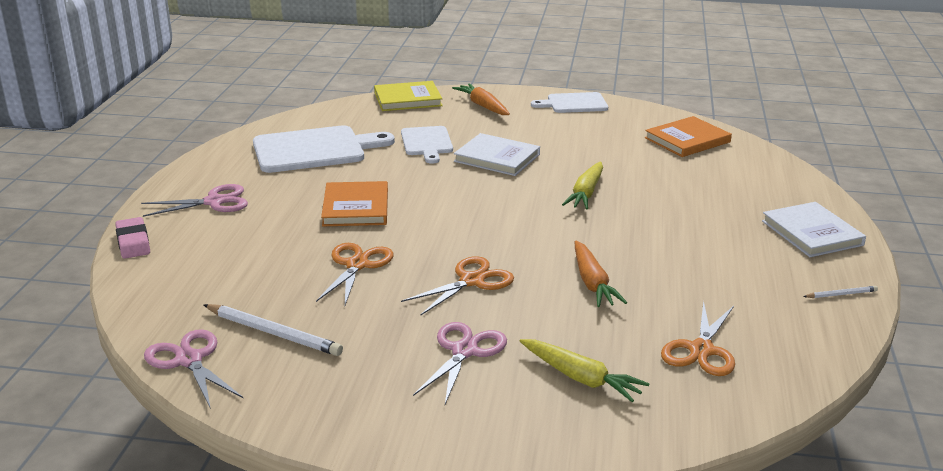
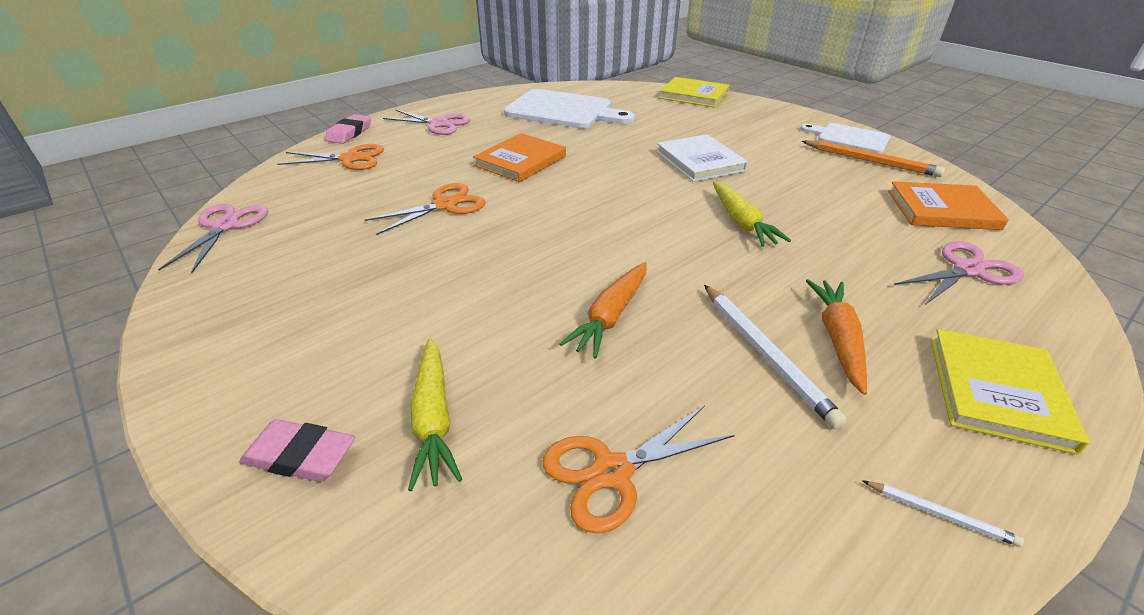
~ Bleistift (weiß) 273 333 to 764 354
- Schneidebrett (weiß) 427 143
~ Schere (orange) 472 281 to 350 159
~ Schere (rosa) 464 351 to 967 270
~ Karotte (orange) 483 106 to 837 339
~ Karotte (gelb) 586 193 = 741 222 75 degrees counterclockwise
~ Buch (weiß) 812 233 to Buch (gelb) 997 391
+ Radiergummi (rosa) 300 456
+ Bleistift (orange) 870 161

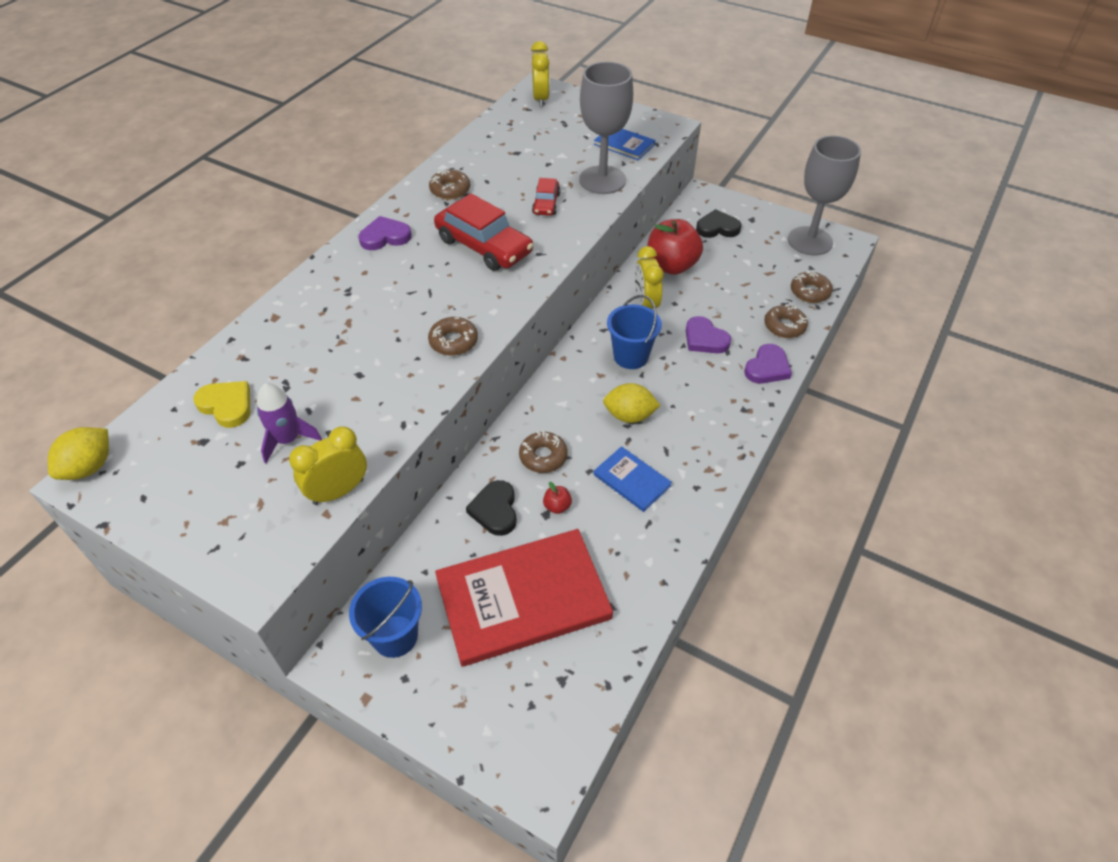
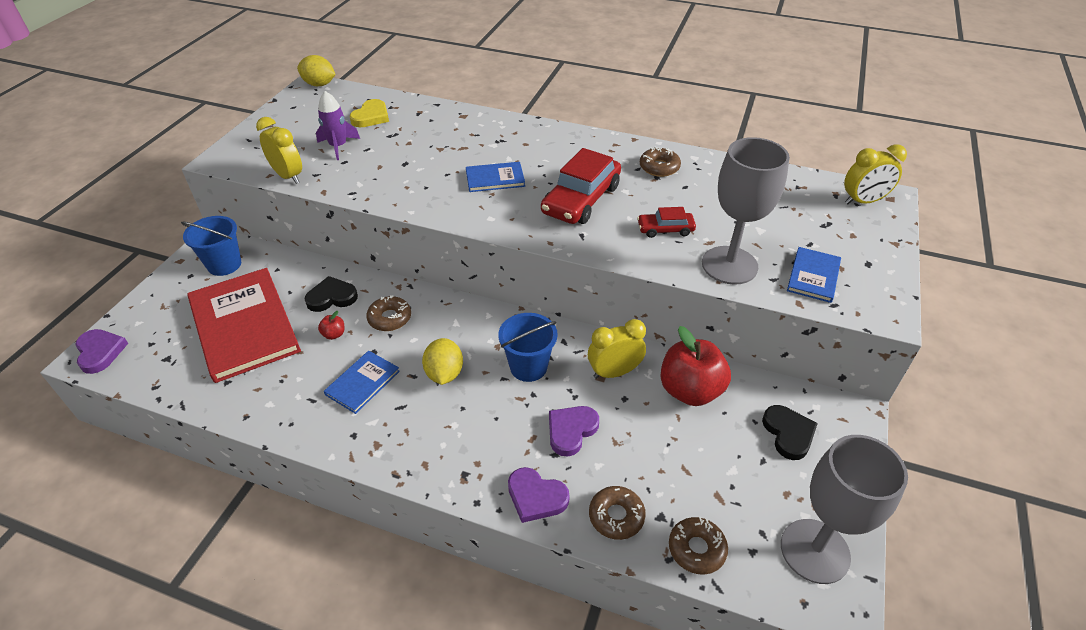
~ Herz (lila) 385 237 to 100 352
- Donut (braun) 453 341
+ Buch (blau) 495 179

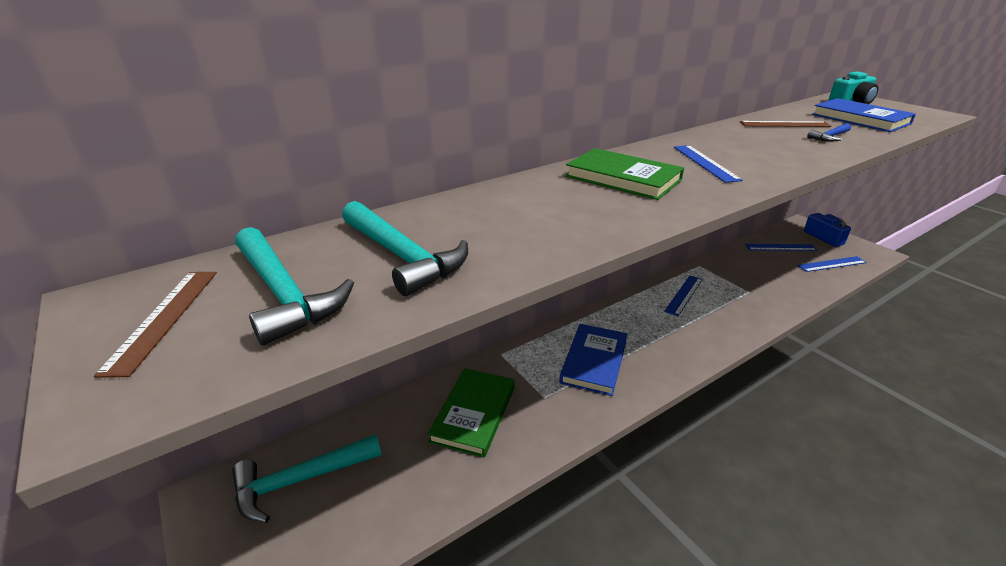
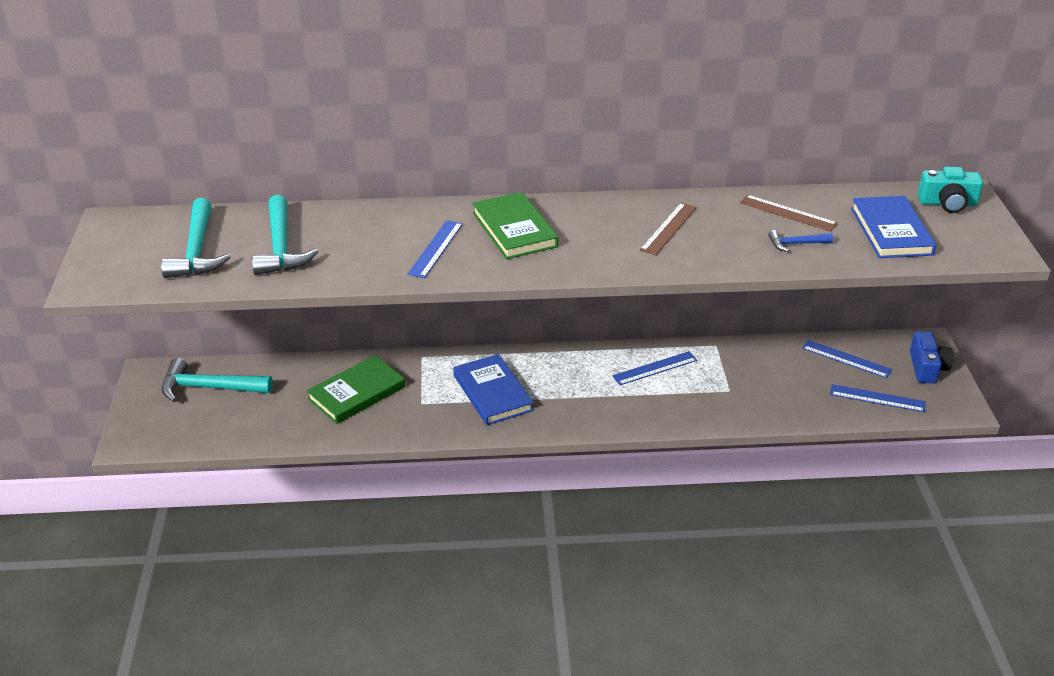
~ Lineal (braun) 164 318 to 668 228
~ Buch (blau) 594 361 = 492 393 75 degrees counterclockwise
~ Lineal (blau) 705 163 to 435 248

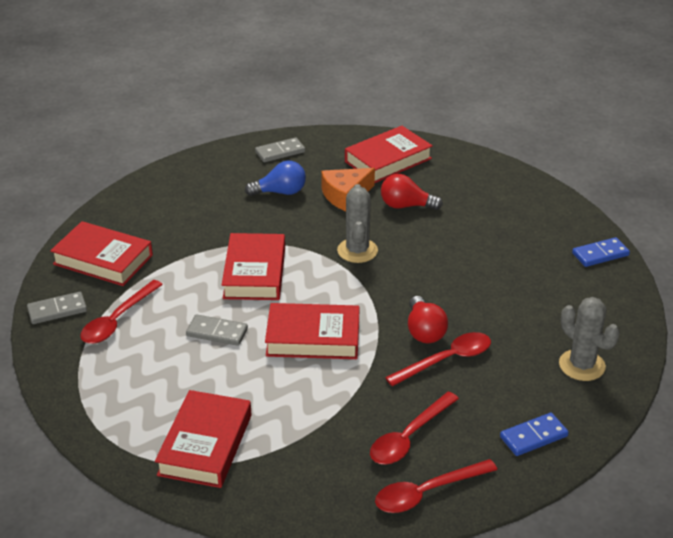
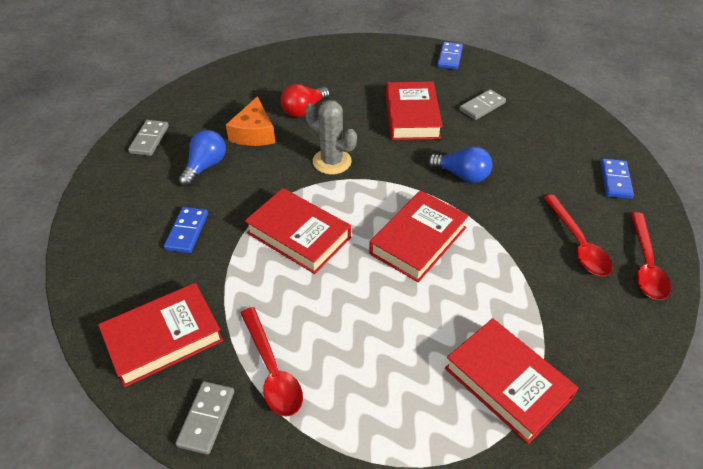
~ Dominostein (grau) 217 332 to 482 106
~ Buch (rot) 388 160 to 412 116
- Löffel (rot) 446 360
~ Glühbirne (rot) 424 331 to Glühbirne (blau) 462 175
- Kaktus (grau) 582 365
+ Dominostein (blau) 187 231

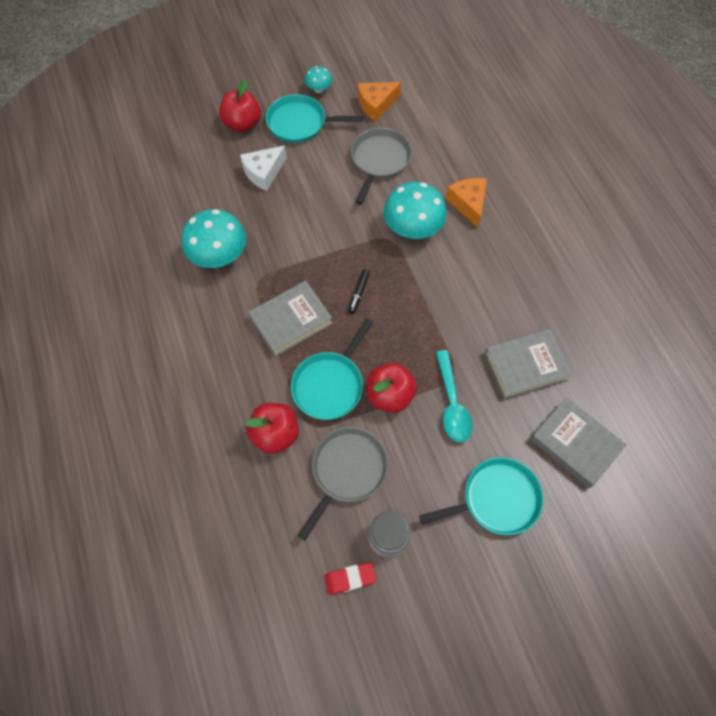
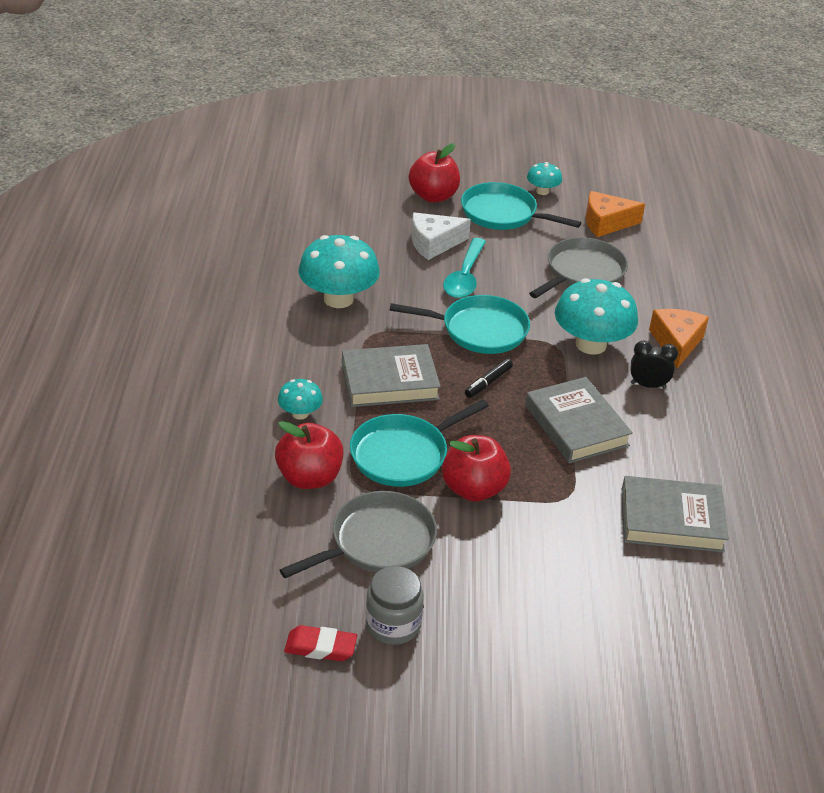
~ Pfanne (türkis) 496 499 to 480 330
~ Löffel (türkis) 452 404 to 465 277
~ Buch (grau) 575 444 to 576 425
+ Pilz (türkis) 300 413
+ Wecker (schwarz) 648 385

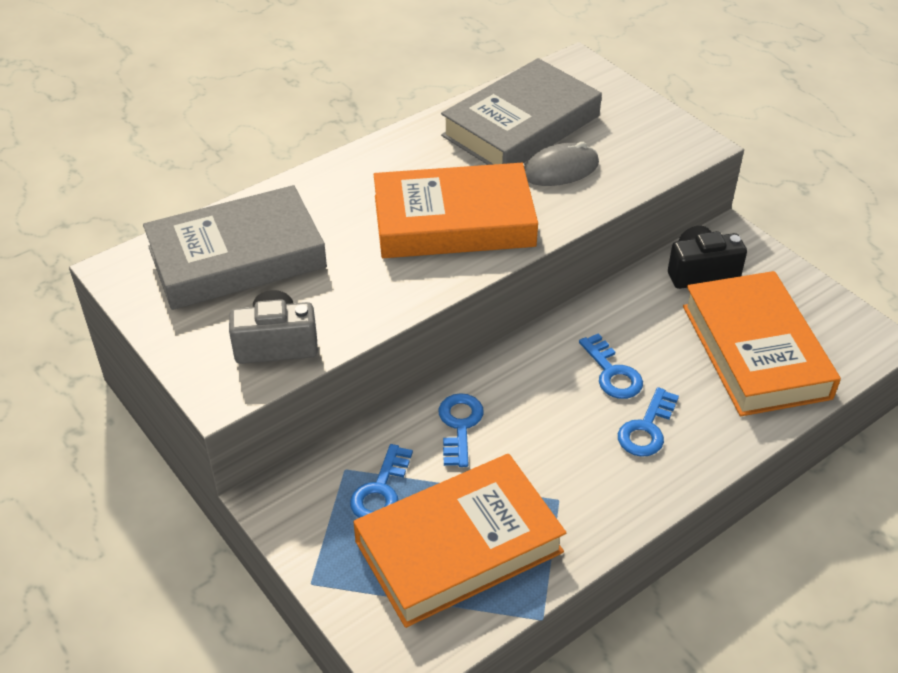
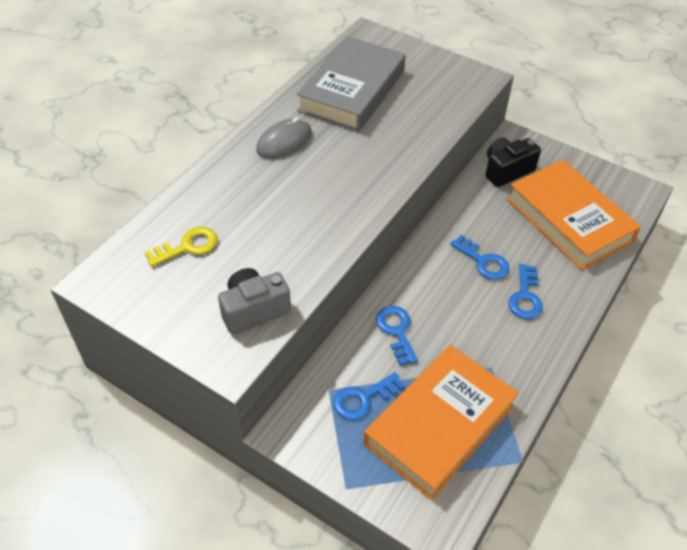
~ Buch (grau) 237 257 to Schlüssel (gelb) 187 246
~ Schlüssel (blau) 381 490 = 363 399 60 degrees clockwise
- Buch (orange) 454 221
~ Computermaus (grau) 560 169 to 284 142

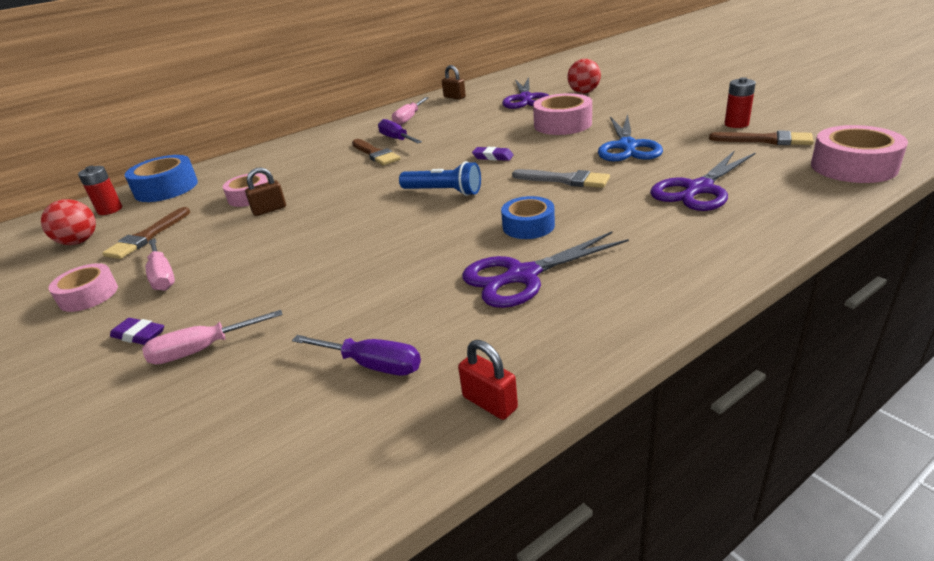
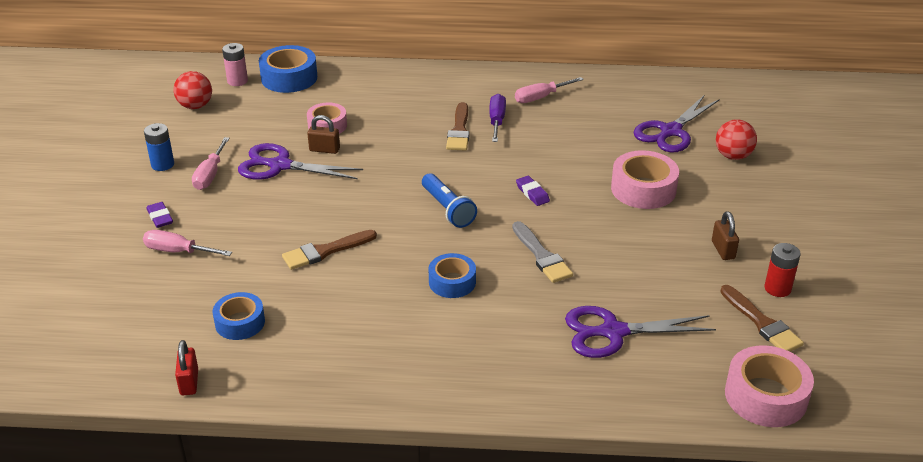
~ Klebeband (rosa) 88 295 to Batterie (blau) 162 164
~ Batterie (rot) 110 210 to Batterie (rosa) 237 81
~ Pinsel (braun) 147 237 to 325 251
~ Schraubenzieher (lila) 372 365 to Klebeband (blau) 240 322
~ Vorhängeschloss (braun) 454 97 to 723 250
~ Vorhängeschloss (rot) 489 403 to 189 382
~ Schere (lila) 522 276 to 280 166
- Schere (blau) 627 146

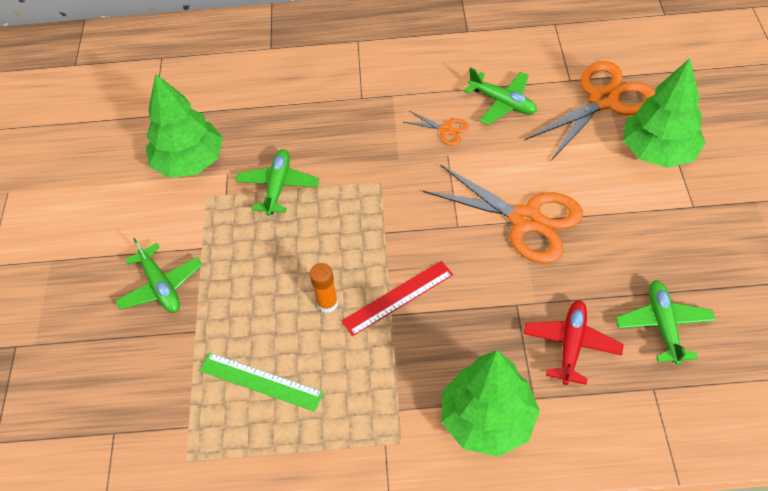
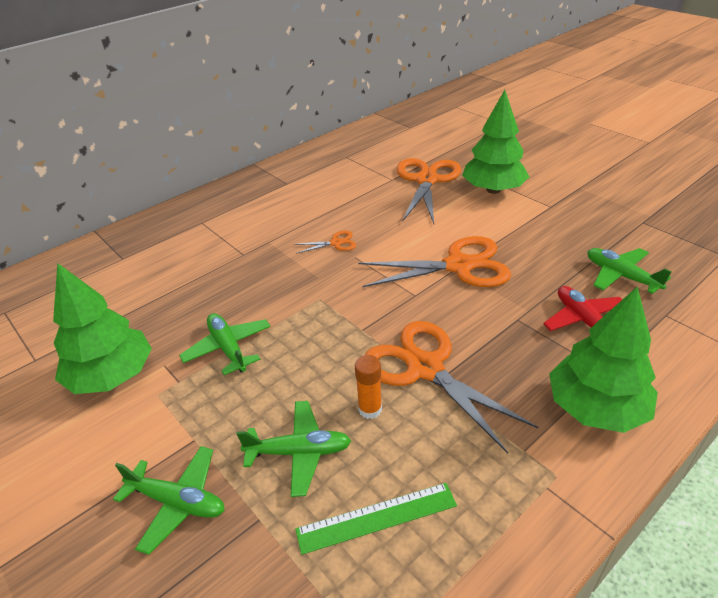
~ Lineal (rot) 397 297 to Schere (orange) 425 368
~ Flugzeug (grün) 502 103 to 299 452

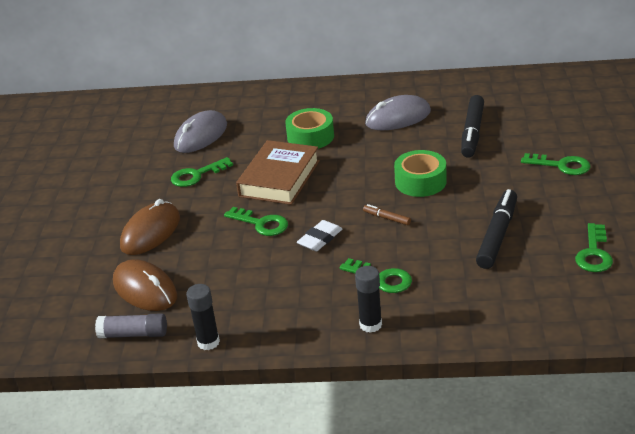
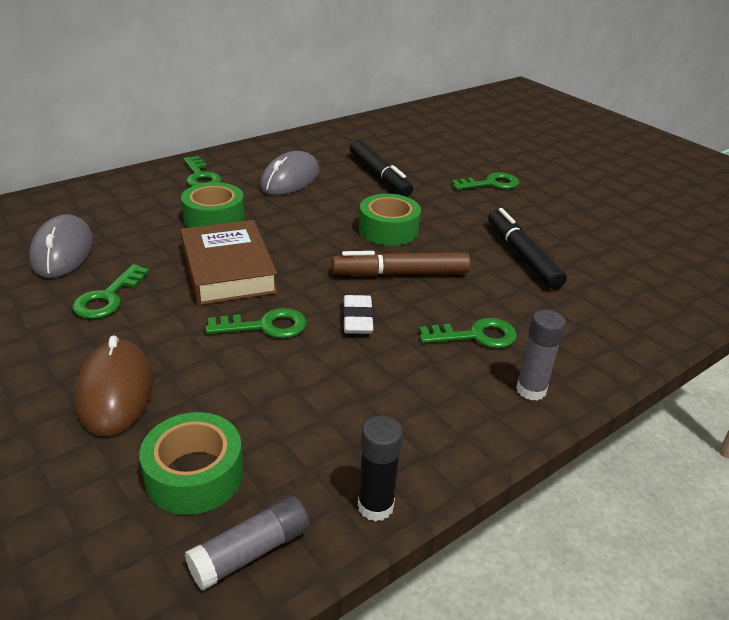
~ Computermaus (braun) 145 289 to Klebeband (grün) 194 475
~ Klebestift (schwarz) 370 325 to Klebestift (grau) 531 390
~ Filzstift (braun) 387 218 = 401 274 x2.14
~ Schlüssel (grün) 594 253 to 200 177

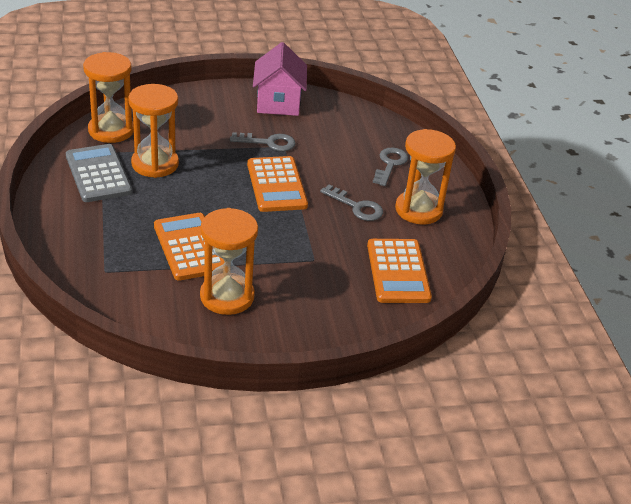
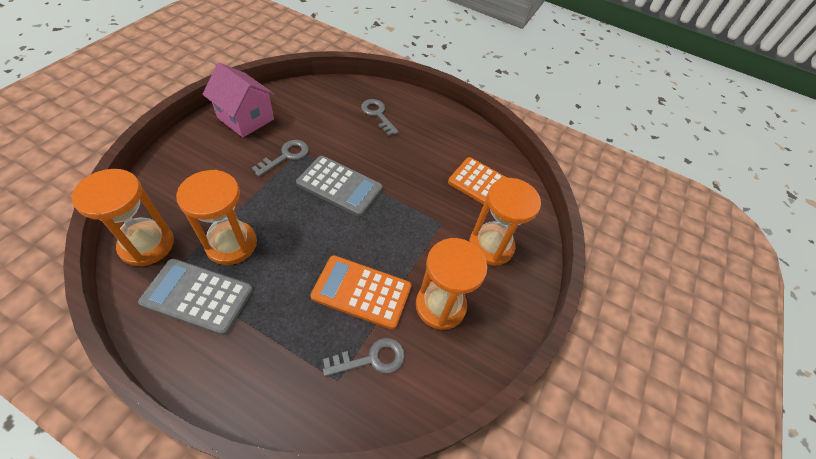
~ Taschenrechner (orange) 276 185 to Taschenrechner (grau) 339 186
~ Schlüssel (grau) 356 207 to 371 359
~ Sanduhr (orange) 418 210 to 491 246

